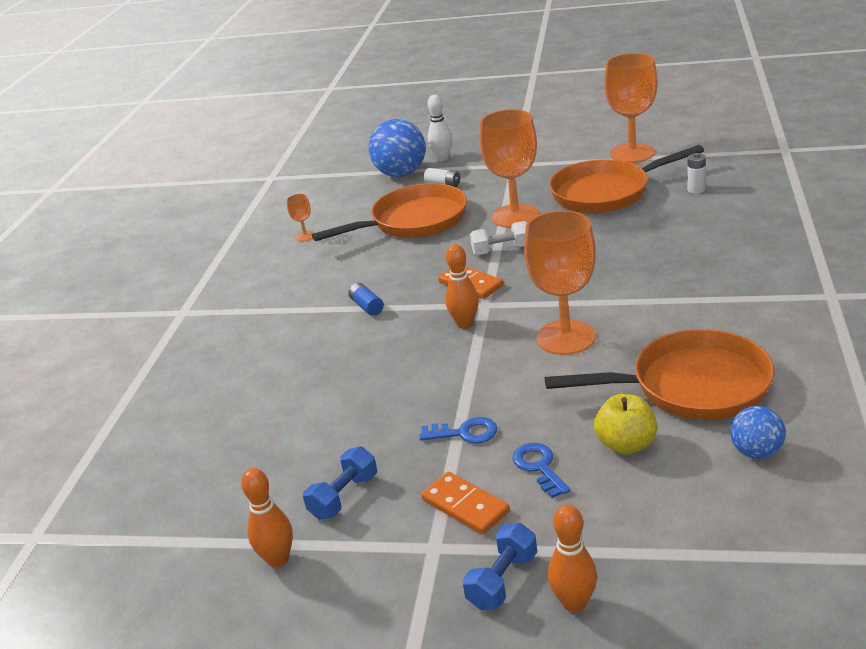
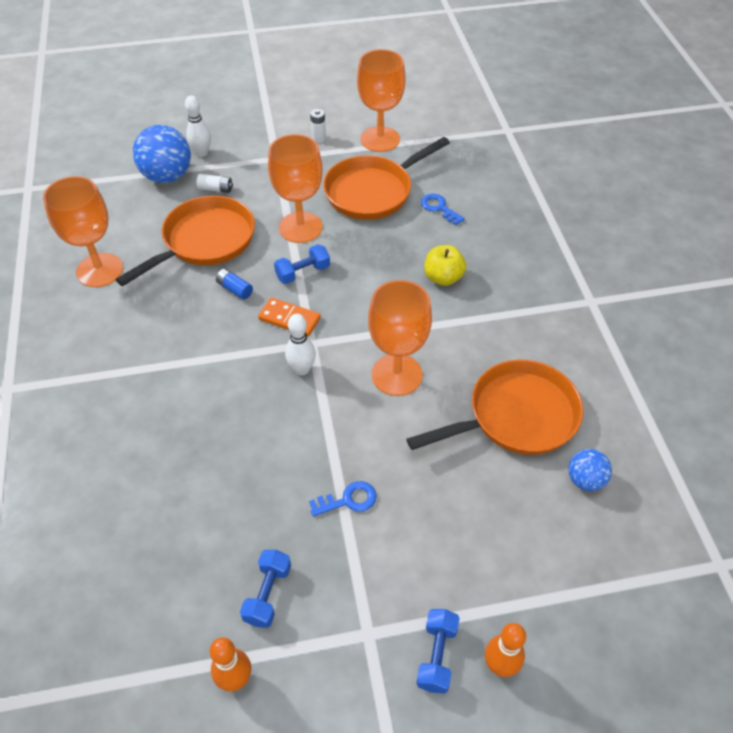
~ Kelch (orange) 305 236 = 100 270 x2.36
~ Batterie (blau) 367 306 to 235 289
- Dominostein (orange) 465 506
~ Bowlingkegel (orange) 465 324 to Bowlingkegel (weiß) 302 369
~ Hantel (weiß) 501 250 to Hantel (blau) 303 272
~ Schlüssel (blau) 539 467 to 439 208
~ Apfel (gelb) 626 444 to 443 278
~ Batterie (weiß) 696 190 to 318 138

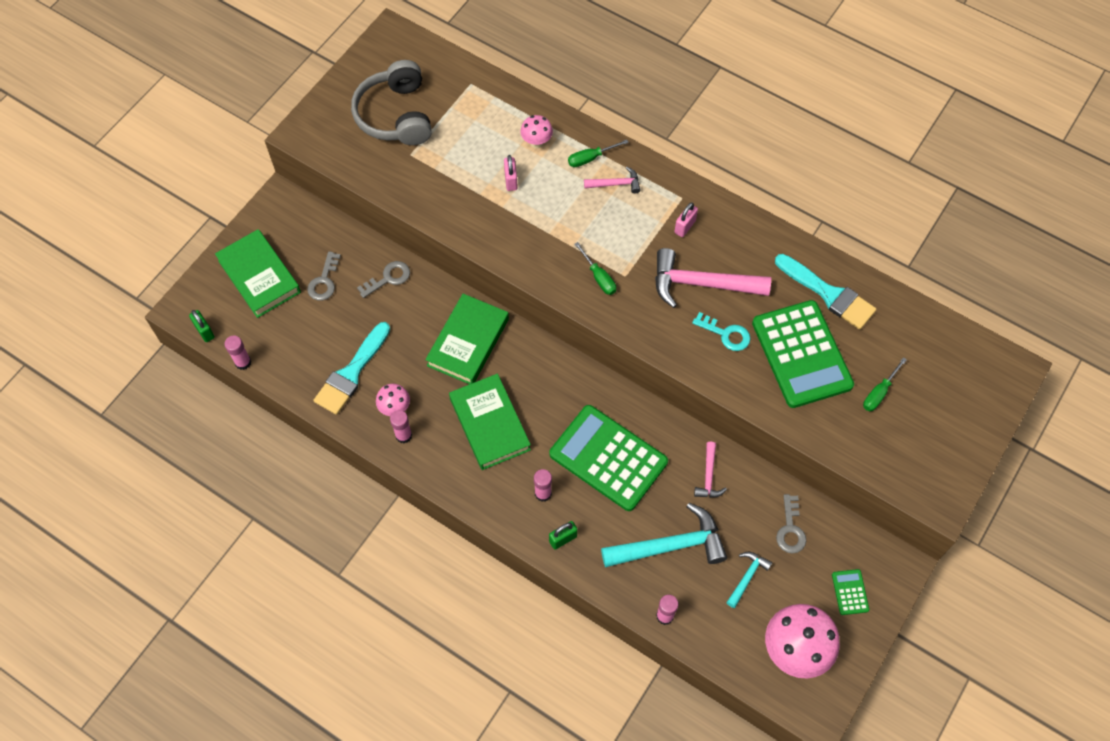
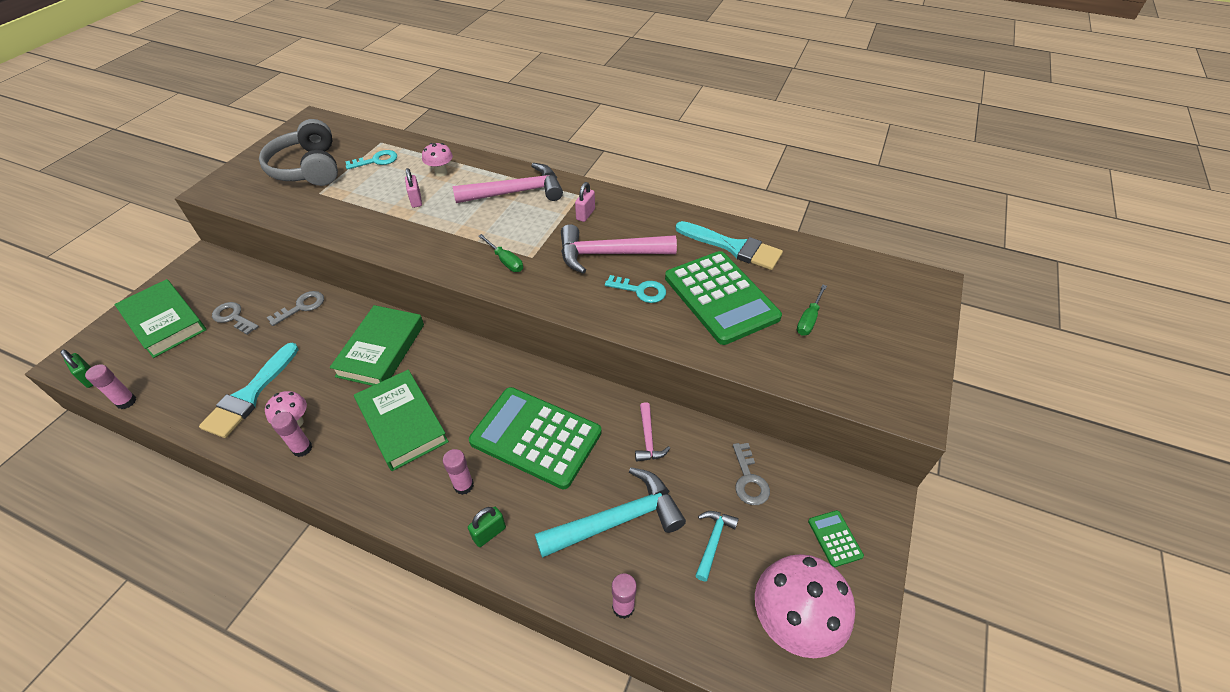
~ Schlüssel (grau) 324 281 = 233 317 120 degrees clockwise
- Schraubenzieher (grün) 590 158
~ Hammer (rosa) 616 184 = 517 192 x2.00
+ Schlüssel (türkis) 376 161

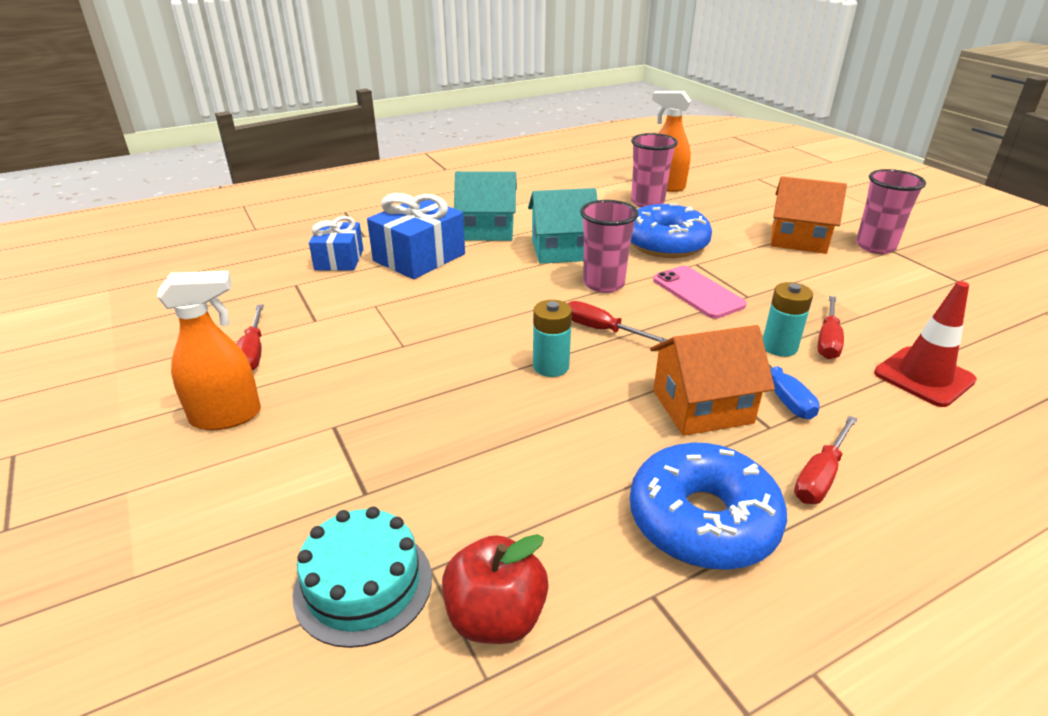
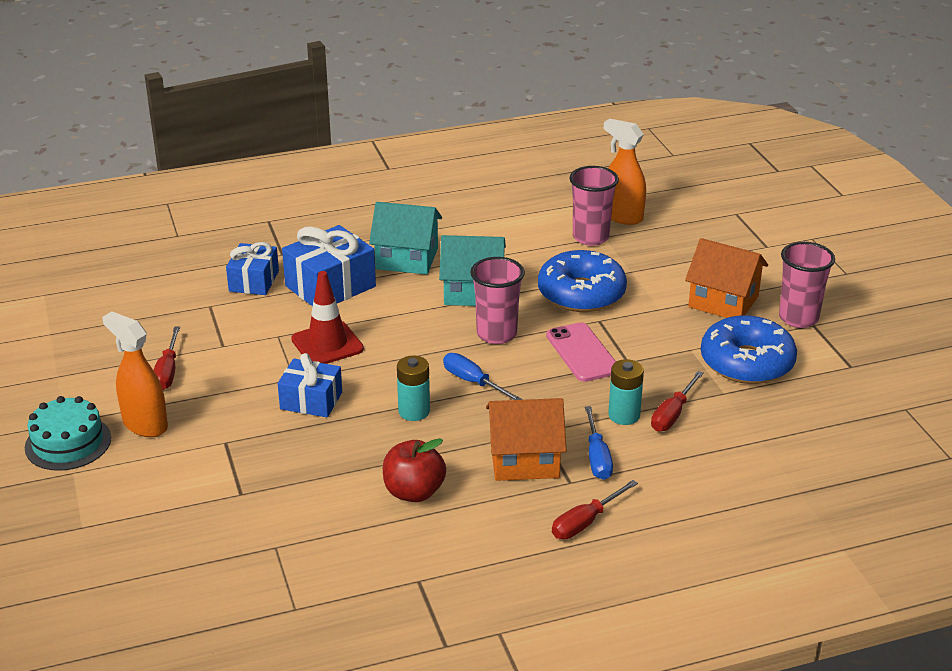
~ Sprühflasche (orange) 227 416 = 145 425 135 degrees counterclockwise
~ Kuchen (türkis) 363 585 to 68 443
~ Apfel (rot) 495 617 to 414 492
~ Schraubenzieher (rot) 602 330 to Schraubenzieher (blau) 473 382
~ Donut (blau) 702 520 to 747 362
~ Leitkegel (rot) 924 377 to 327 344
+ Geschenk (blau) 311 401

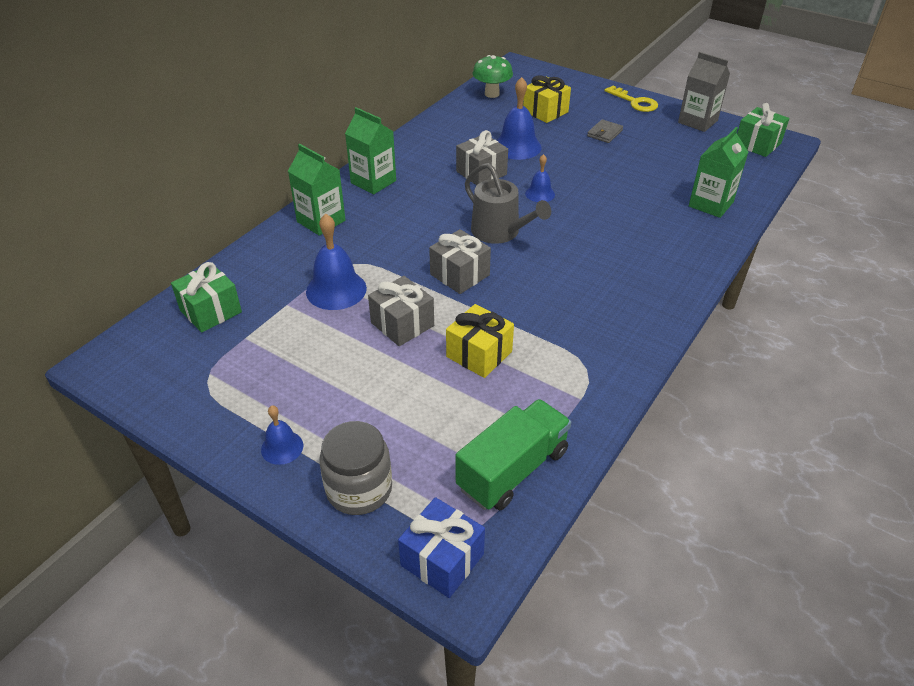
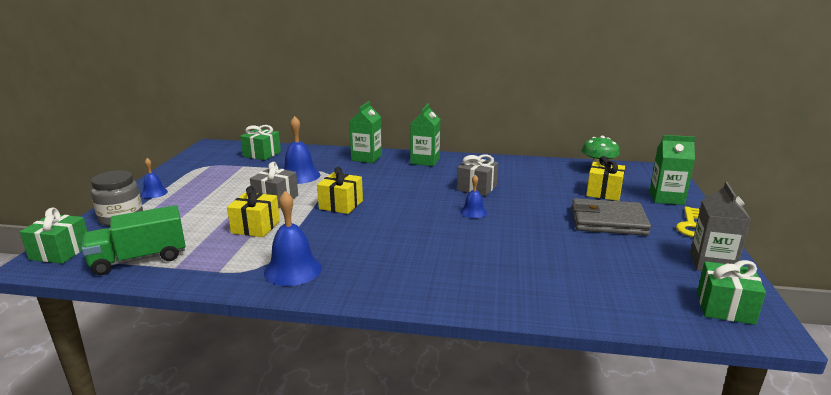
~ Geschenk (blau) 442 559 to Geschenk (grün) 60 252
~ Geschenk (grau) 460 275 to Geschenk (gelb) 341 205
~ Lastwagen (grün) 512 470 = 139 259 135 degrees clockwise
- Gießkanne (grau) 500 232
~ Glocke (blau) 517 146 to 293 270
~ Geldbörse (grau) 604 133 = 608 221 x2.11
~ Getränkekarton (grün) 710 204 to 666 198

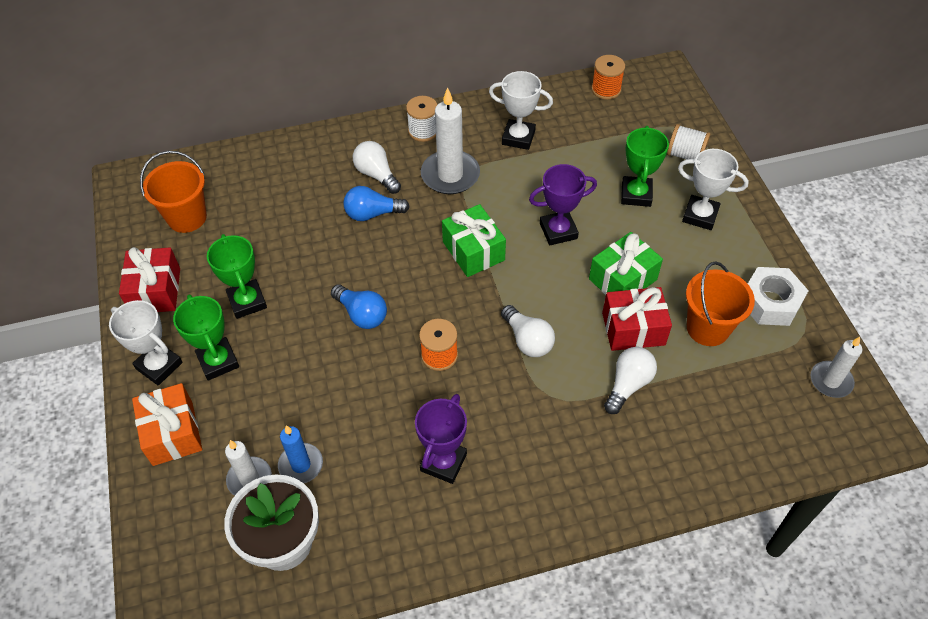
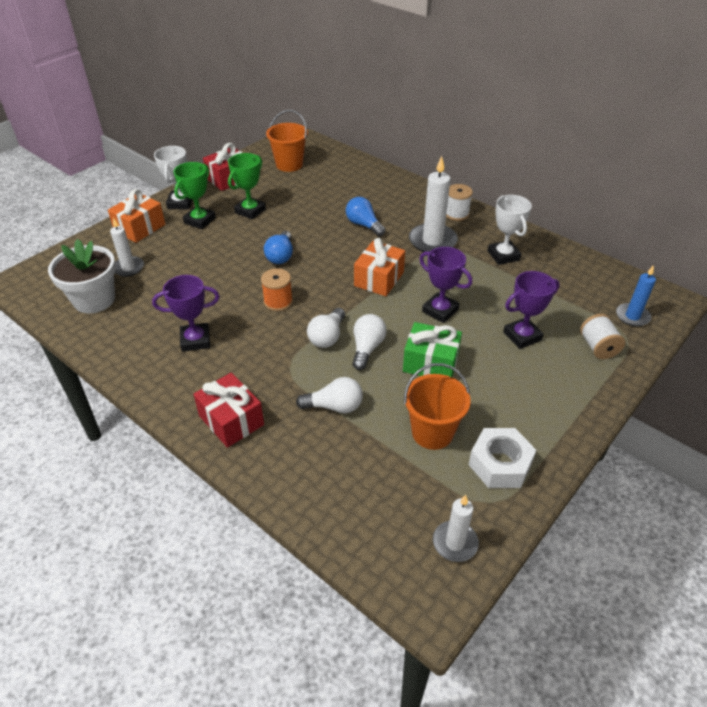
~ Kerze (blau) 301 465 to 632 316
~ Glühbirne (weiß) 376 175 to 367 348
~ Geschenk (grün) 473 251 to Geschenk (orange) 379 279
- Garnrolle (orange) 606 89
~ Geschenk (rot) 633 329 to 231 420
~ Pokal (grün) 636 194 to Pokal (lila) 522 336
- Pokal (weiß) 700 215

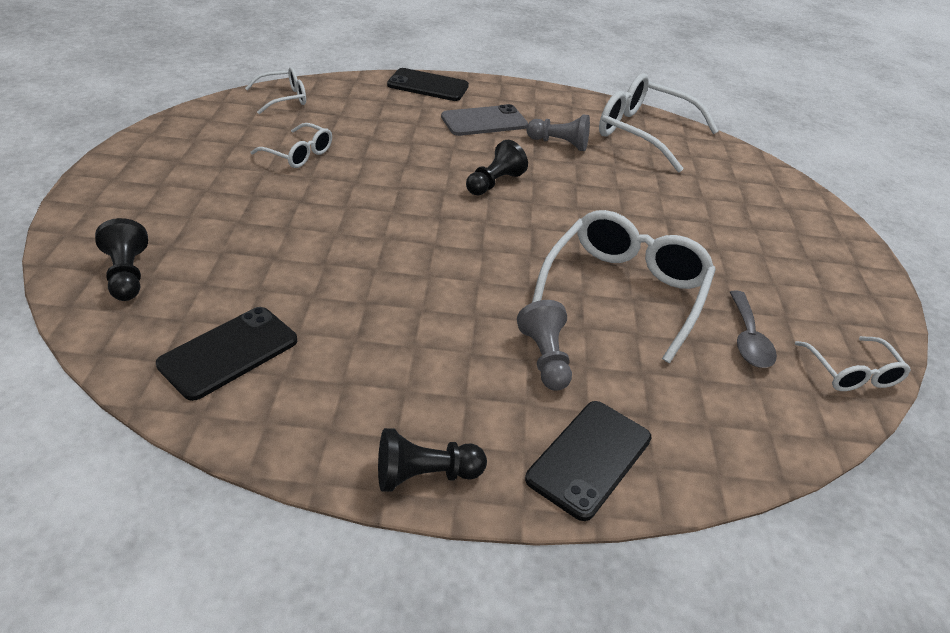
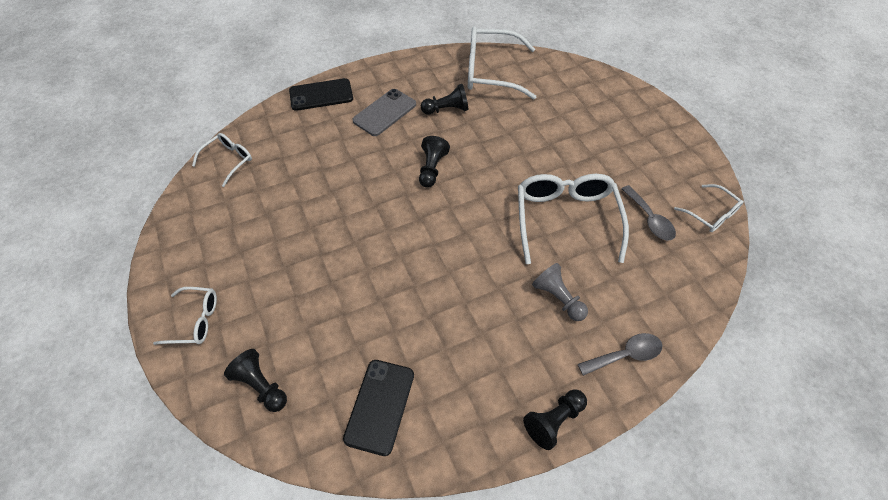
~ Brille (weiß) 298 154 to 195 320
~ Handy (schwarz) 589 458 to Löffel (grau) 625 355
~ Bauer (grau) 559 144 to Bauer (schwarz) 446 109

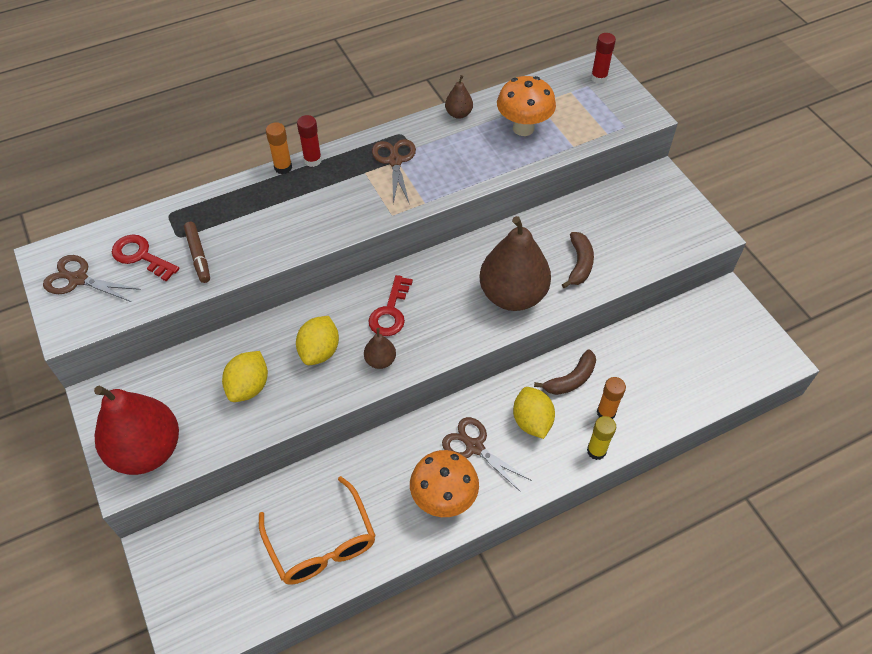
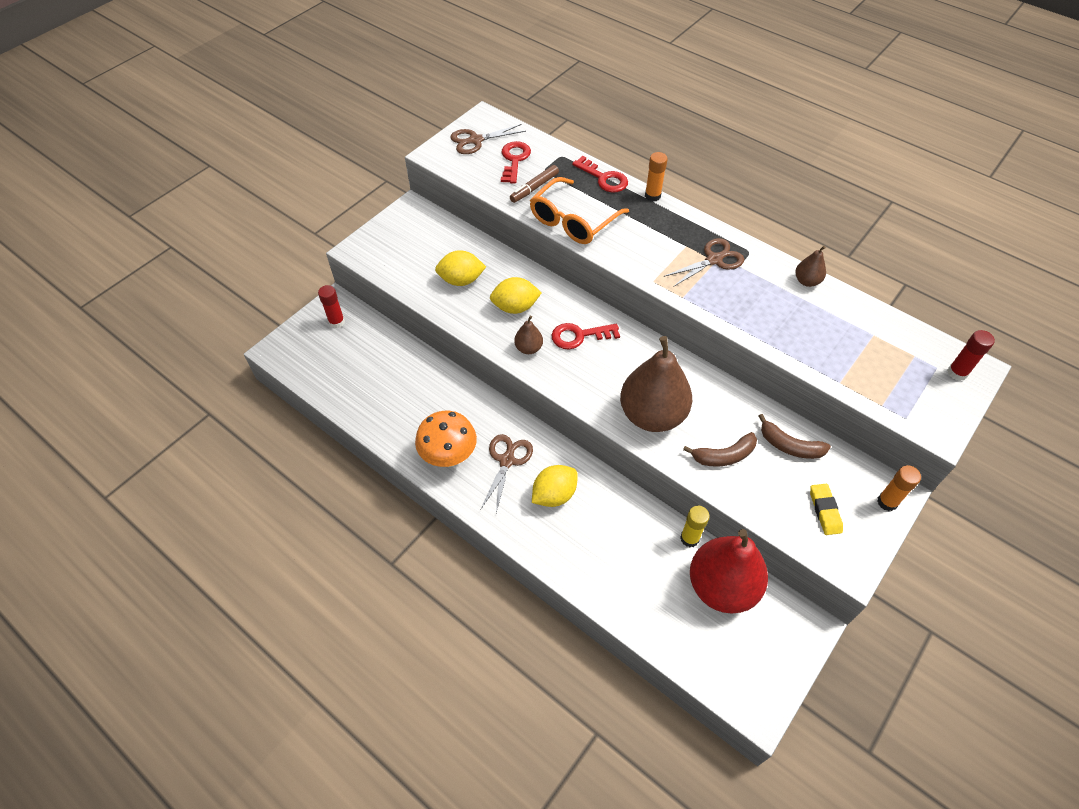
~ Schere (braun) 78 279 = 476 140 105 degrees counterclockwise
~ Birne (rot) 147 450 to 721 586
~ Brille (orange) 321 543 to 573 221
~ Klebestift (rot) 312 160 to 337 322
- Pilz (orange) 523 128
~ Banane (braun) 571 379 to 789 446
~ Klebestift (gelb) 596 451 to 689 538
~ Klebestift (orange) 606 412 to 887 502
+ Schlüssel (rot) 604 178
+ Radiergummi (gelb) 825 511

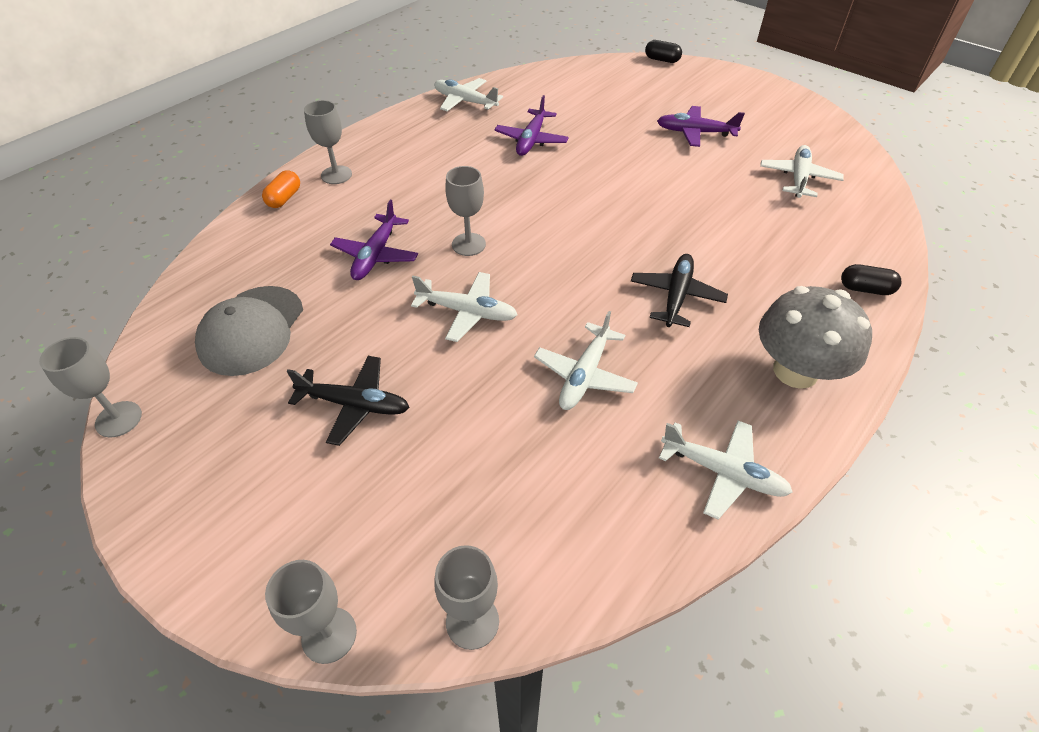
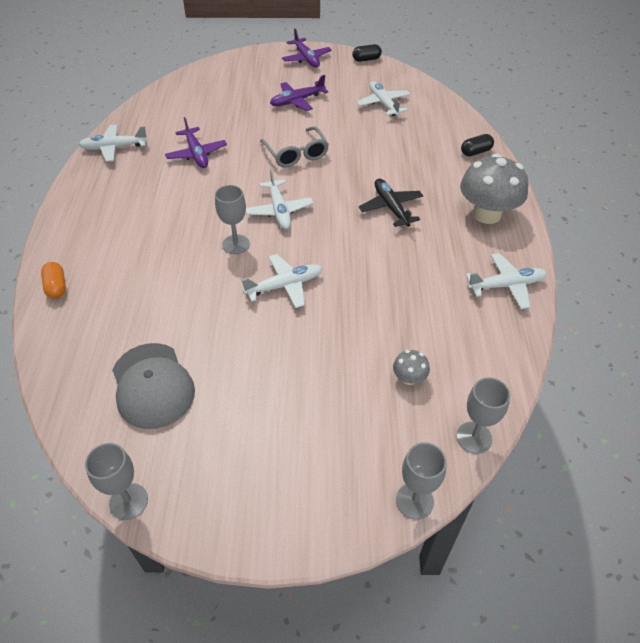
- Flugzeug (schwarz) 354 404
- Kelch (grau) 336 175
~ Flugzeug (lila) 376 255 to 306 58
~ Flugzeug (weiß) 585 375 to 279 210
~ Kapsel (schwarz) 662 60 to 366 59
+ Brille (grau) 296 154
+ Pilz (grau) 409 378

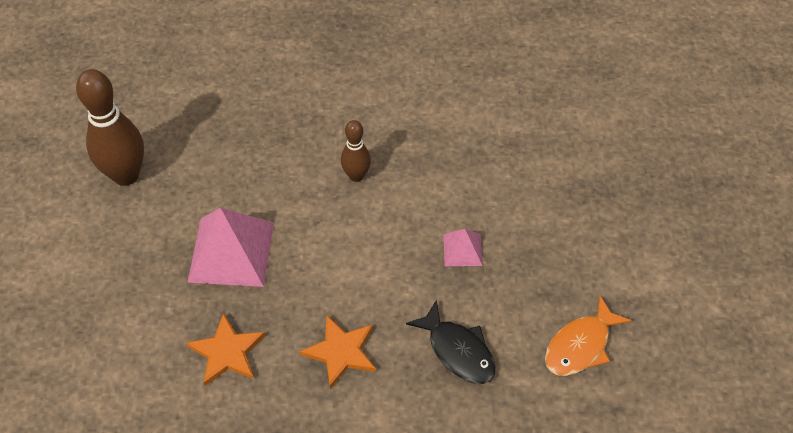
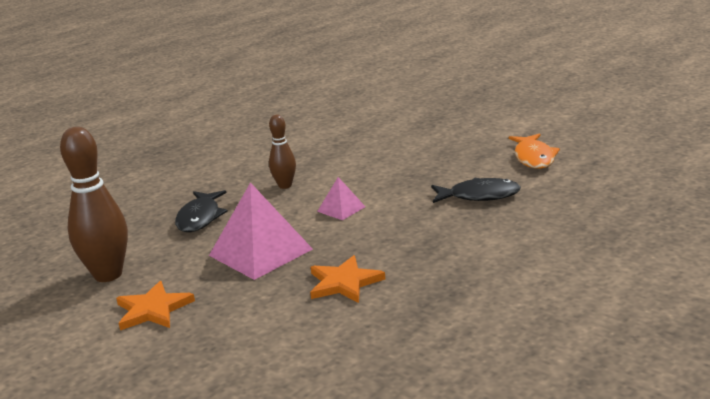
~ Stern (orange) 341 352 to 153 309
~ Pyramide (rosa) 462 249 to 341 209
+ Fisch (schwarz) 200 218

